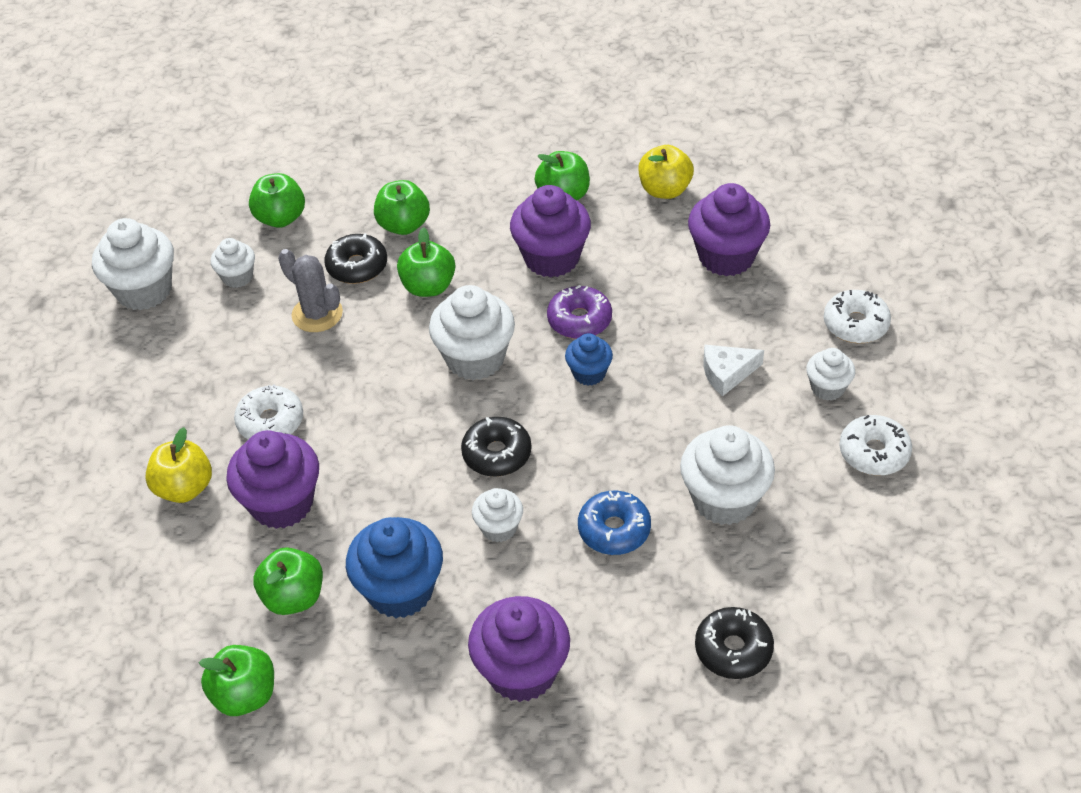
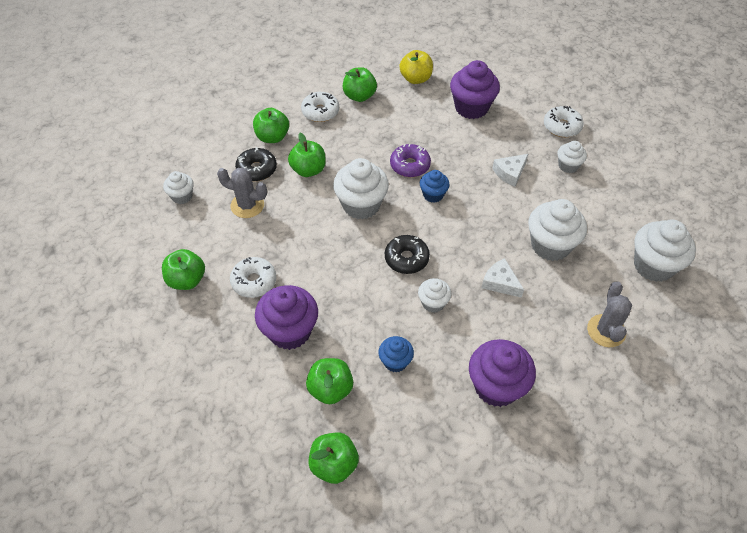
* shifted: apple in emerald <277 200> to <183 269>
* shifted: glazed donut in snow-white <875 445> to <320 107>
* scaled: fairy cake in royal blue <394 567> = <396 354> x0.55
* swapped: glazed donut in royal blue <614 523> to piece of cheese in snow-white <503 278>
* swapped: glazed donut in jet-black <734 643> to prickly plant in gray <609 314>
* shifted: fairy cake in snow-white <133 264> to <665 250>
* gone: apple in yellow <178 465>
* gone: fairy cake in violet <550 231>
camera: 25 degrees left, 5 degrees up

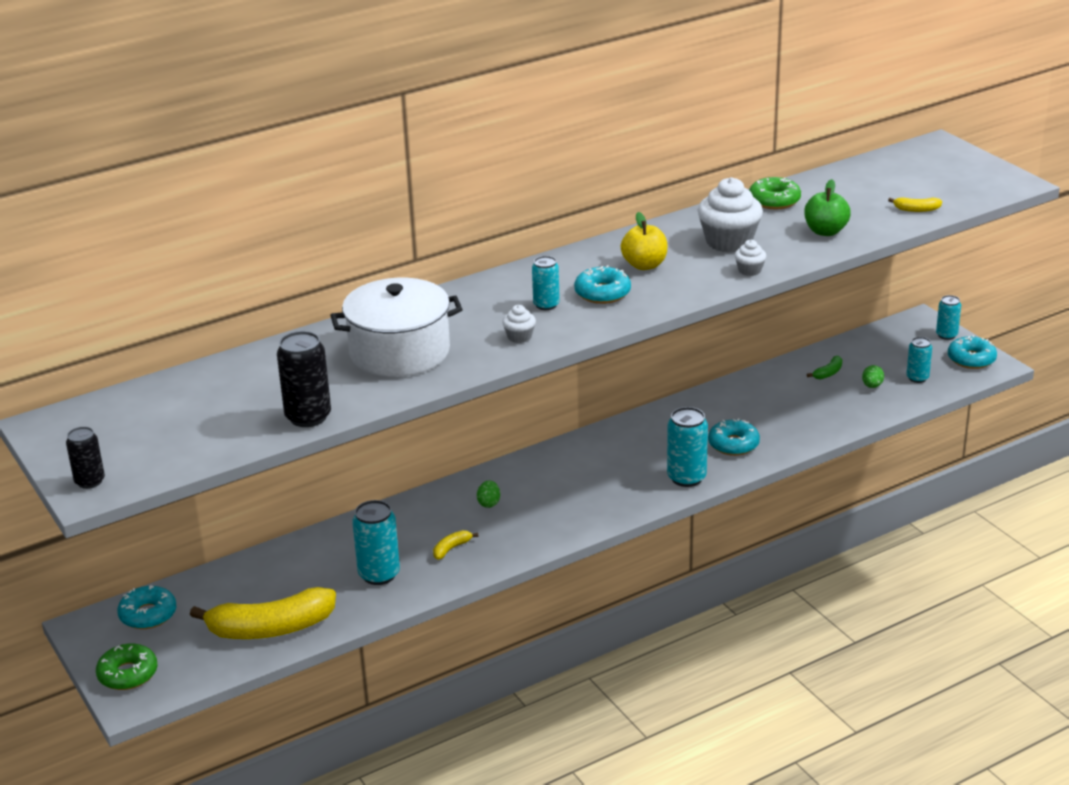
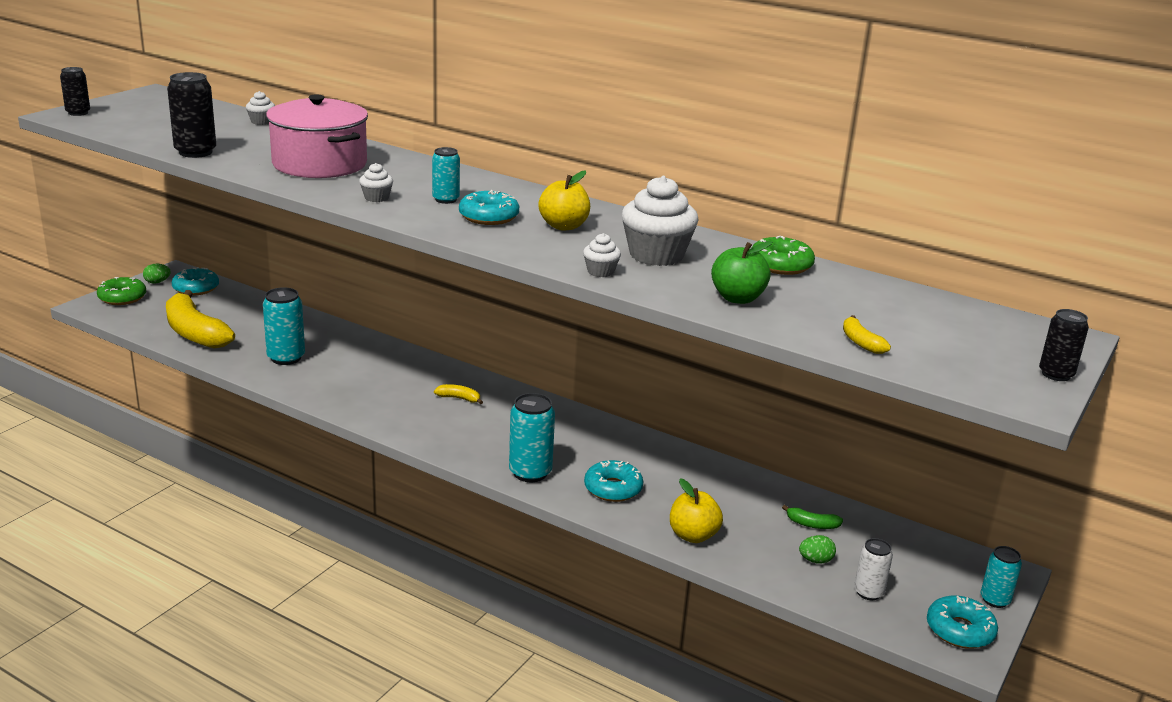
* shifted: egg shape in emerald <488 494> to <157 273>
* new: fairy cake in snow-white <260 108>
* repainted: stockpot in snow-white <396 327> to stockpot in pink <317 136>
* shifted: banana fruit in yellow <456 545> to <458 394>
* new: apple in yellow <696 510>
* repainted: can in turquoise <919 360> to can in snow-white <873 569>
* new: can in jet-black <1064 345>
camera: 60 degrees right, 5 degrees down

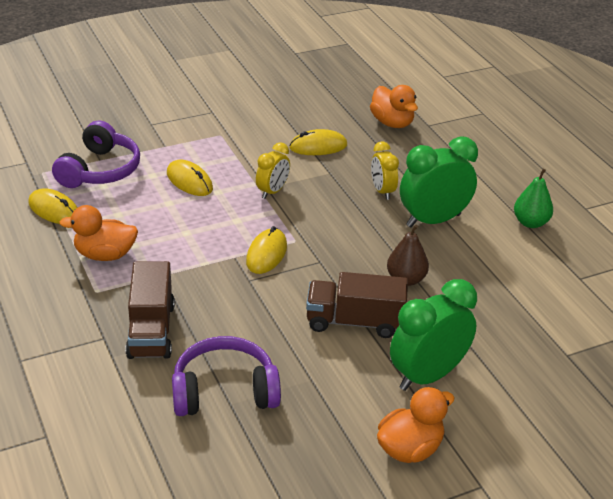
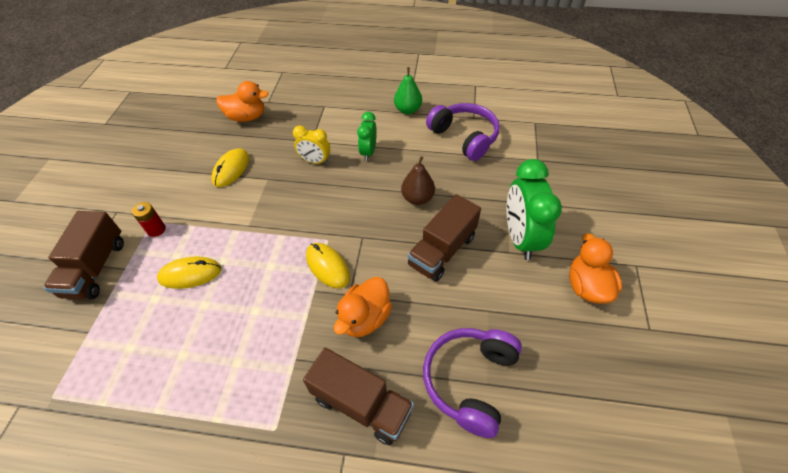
* new: truck in dark brown <84 255>
* new: power cell in crimson <149 219>
* shifted: rubber duck in bright orange <98 233> to <363 307>
* scaled: alarm clock in emerald <439 182> = <367 136> x0.57
* shifted: over-ear headphones in violet <96 154> to <463 132>
* gone: mouse in yellow <53 206>
* gone: alarm clock in yellow <273 170>
camera: 55 degrees left, 15 degrees up

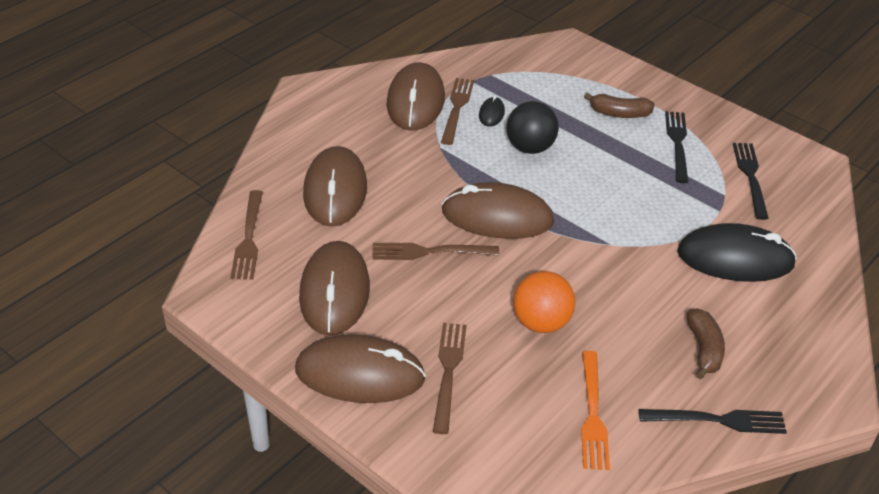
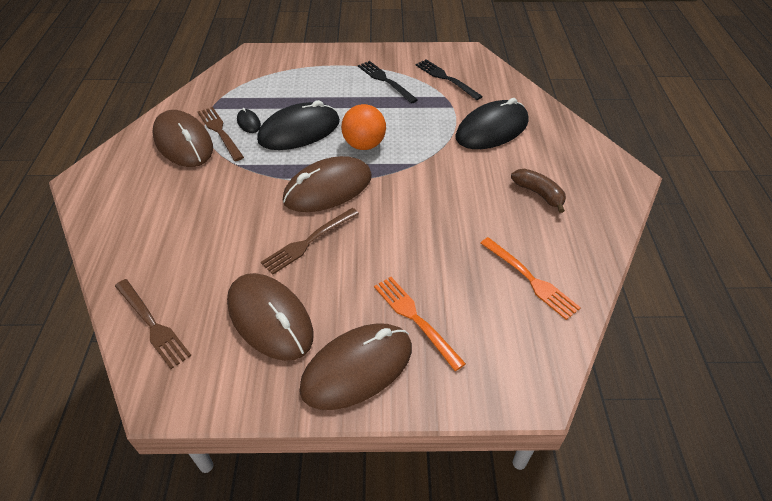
* swapped: sphere in jet-black <532 127> to mouse in jet-black <298 125>
* shifted: sphere in bright orange <544 302> to <363 127>
* repainted: table fork in dark brown <450 378> to table fork in bright orange <420 324>
* gone: mouse in dark brown <335 186>
* gone: banana fruit in dark brown <619 105>
* gone: table fork in jet-black <713 421>
camera: 40 degrees left, 5 degrees up

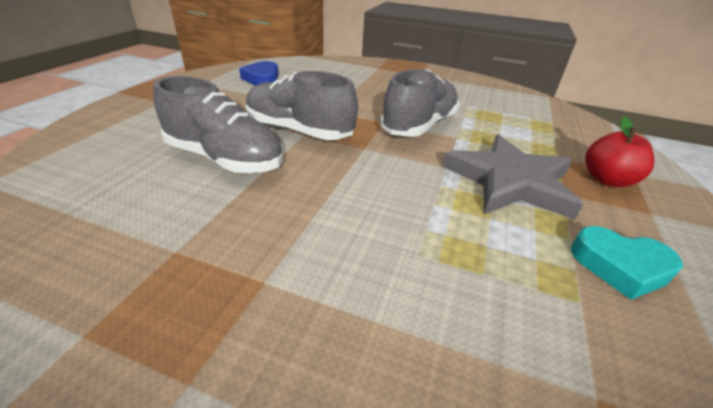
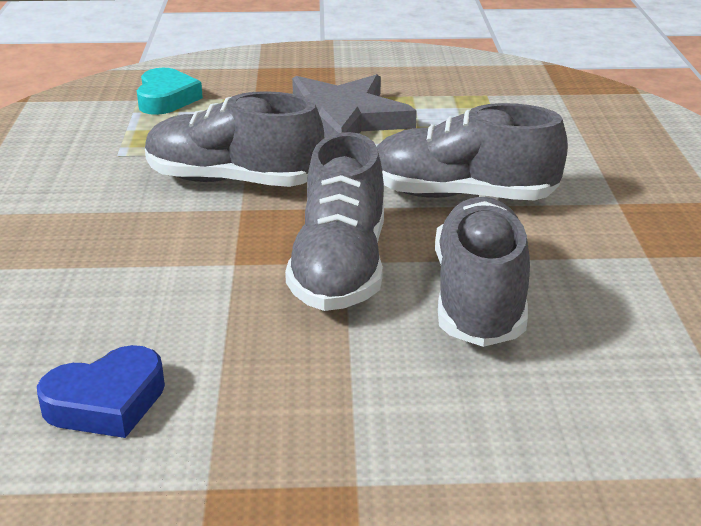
* shifted: heart shape in turquoise <627 263> to <170 91>
* new: lace-up shoe in gray <472 151>
* gone: apple in crimson <619 152>
camera: 110 degrees left, 5 degrees down

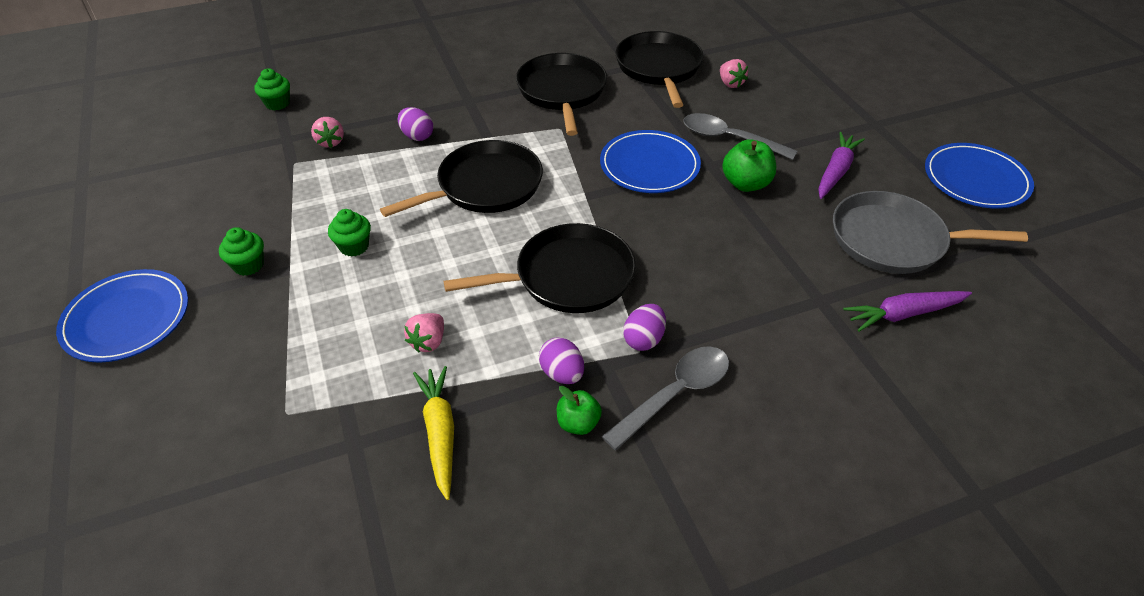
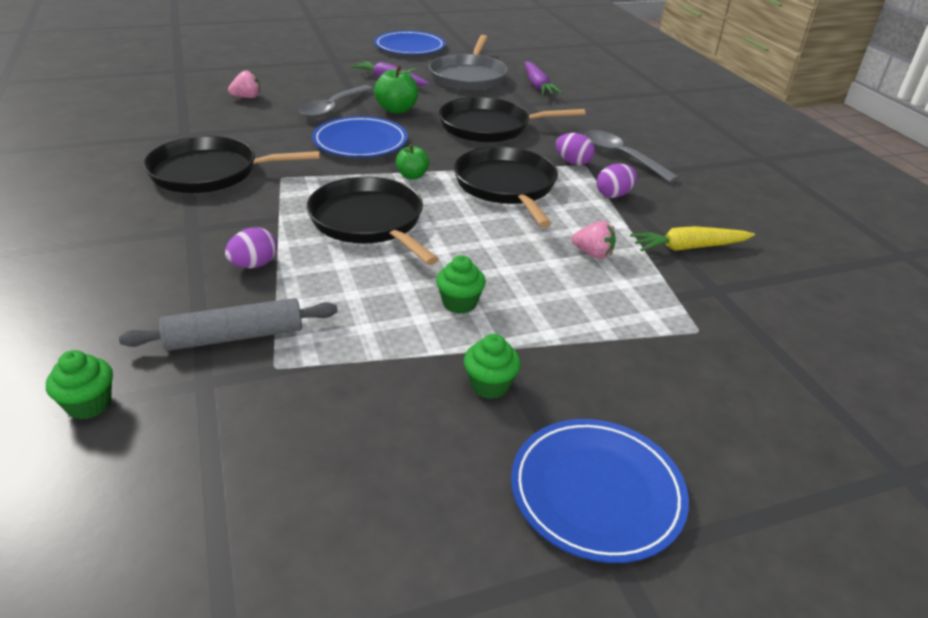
* swapped: strawberry in pink <327 132> to pastry roller in gray <228 324>
* shifted: apple in emerald <579 410> to <412 161>
* shifted: pan in jet-black <659 69> to <512 120>
camera: 90 degrees left, 10 degrees down

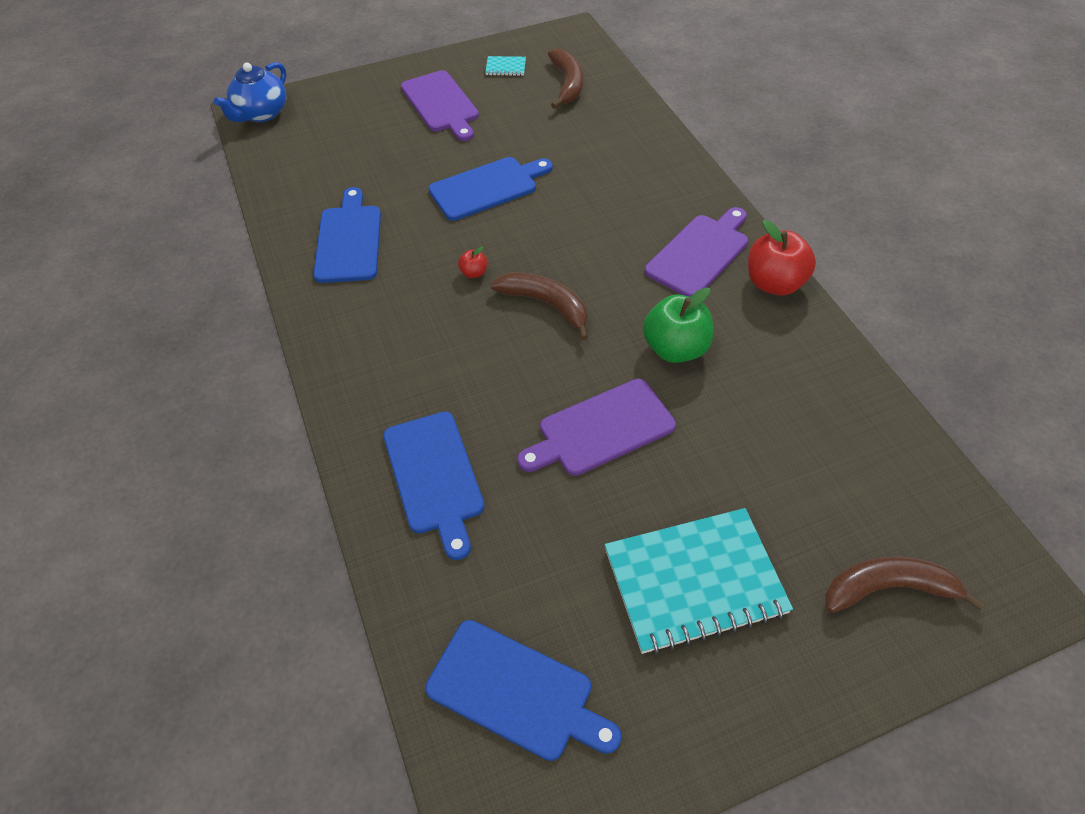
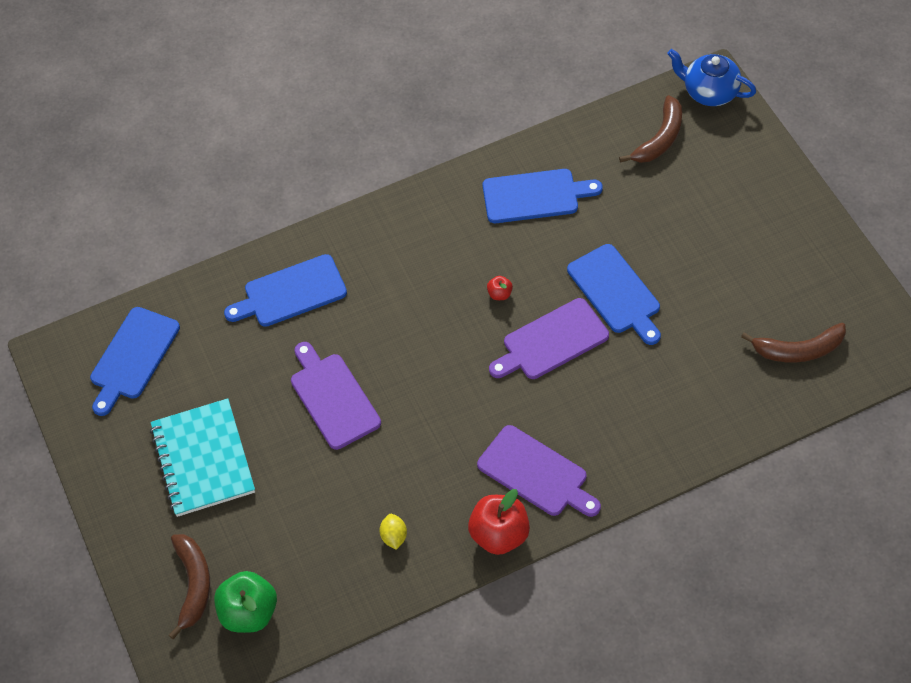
* shifted: apple in emerald <678 325> to <245 602>
* new: lemon in yellow <393 532>
* shifted: cutting board in violet <440 105> to <549 338>
* shifted: banana fruit in dark brown <539 306> to <650 129>
* gone: exercise book in turquoise <505 66>
camera: 90 degrees right, 5 degrees up

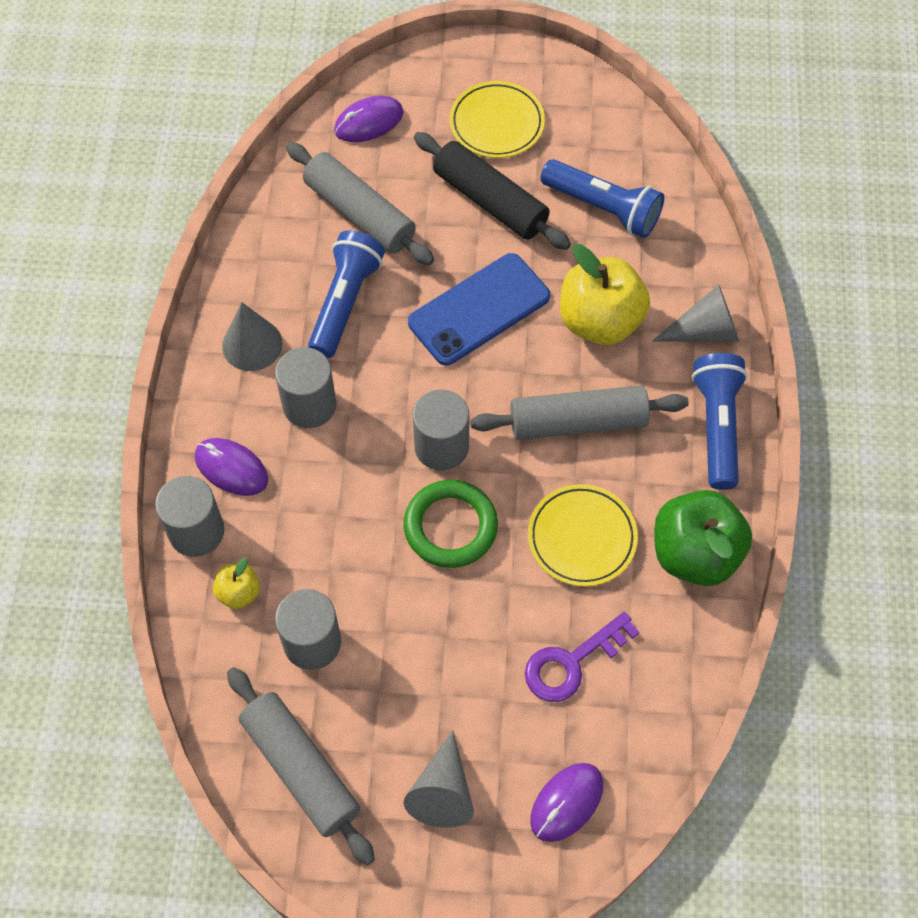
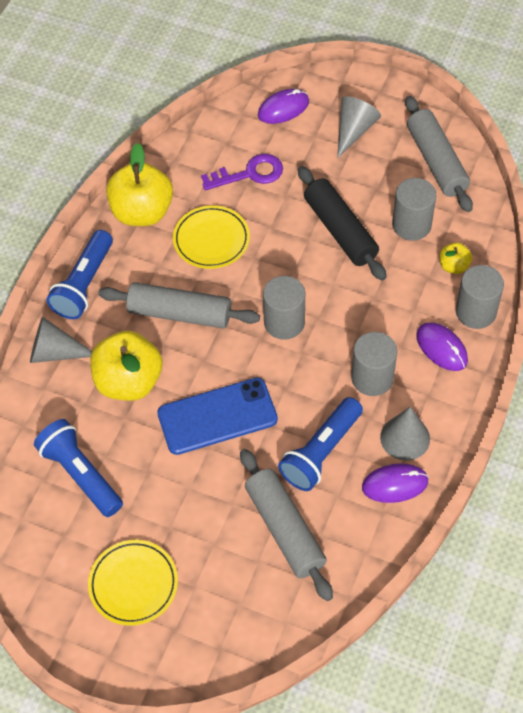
* repainted: apple in emerald <703 538> to apple in yellow <139 184>
* shifted: pastry roller in jet-black <492 191> to <342 223>
* shifted: mouse in violet <369 119> to <395 483>
* gone: hoop in emerald <451 524>
camera: 160 degrees left, 5 degrees down

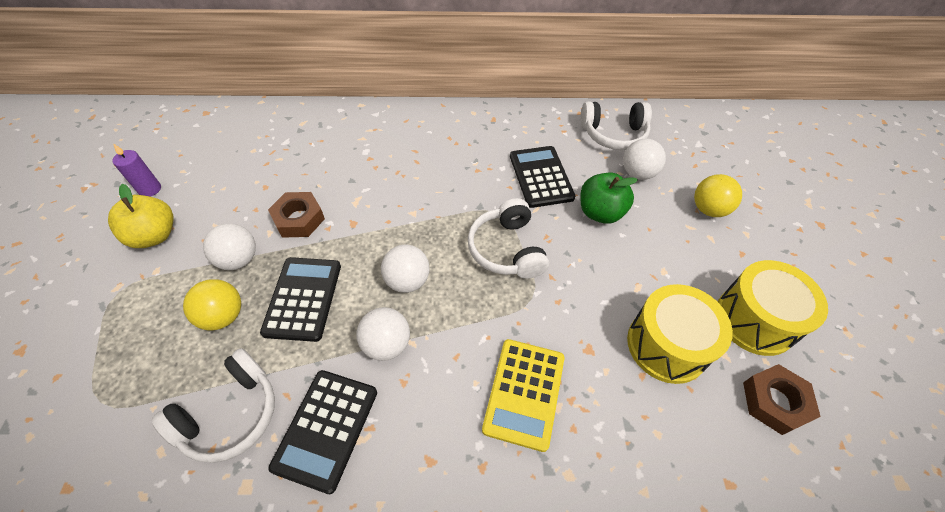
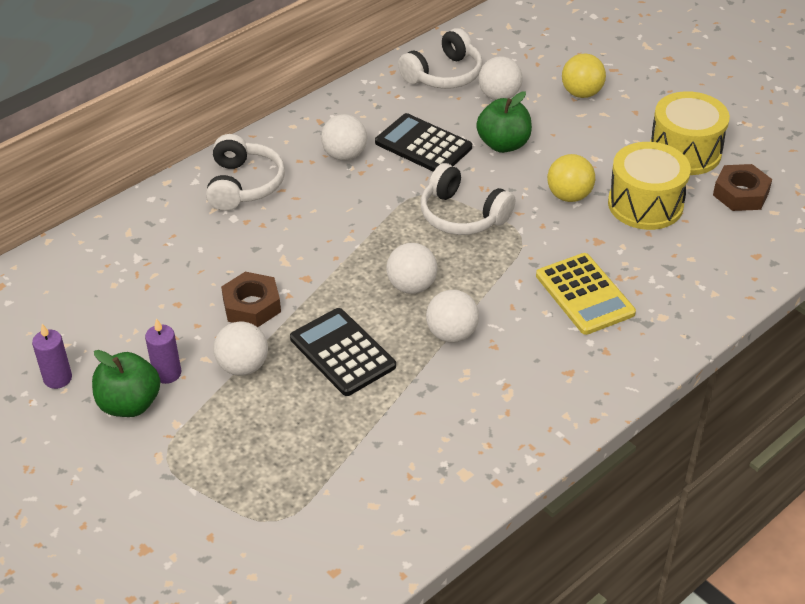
* repainted: apple in yellow <141 216> to apple in emerald <126 383>
* new: candle in violet <163 351>
* shifted: over-ear headphones in snow-white <213 405> to <245 172>
* new: sphere in snow-white <344 137>
* shifted: sphere in yellow <212 304> to <571 178>
* gone: calculator in jet-black <322 432>
camera: 40 degrees left, 10 degrees down

